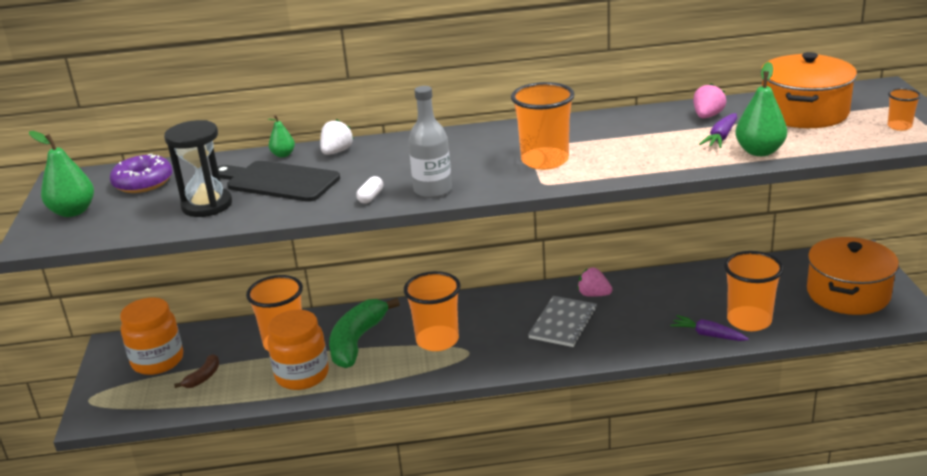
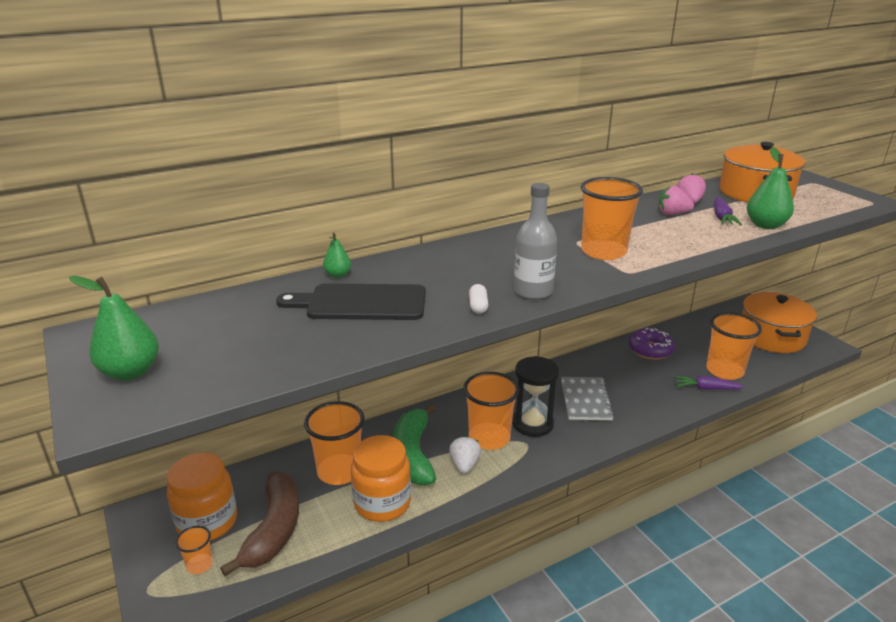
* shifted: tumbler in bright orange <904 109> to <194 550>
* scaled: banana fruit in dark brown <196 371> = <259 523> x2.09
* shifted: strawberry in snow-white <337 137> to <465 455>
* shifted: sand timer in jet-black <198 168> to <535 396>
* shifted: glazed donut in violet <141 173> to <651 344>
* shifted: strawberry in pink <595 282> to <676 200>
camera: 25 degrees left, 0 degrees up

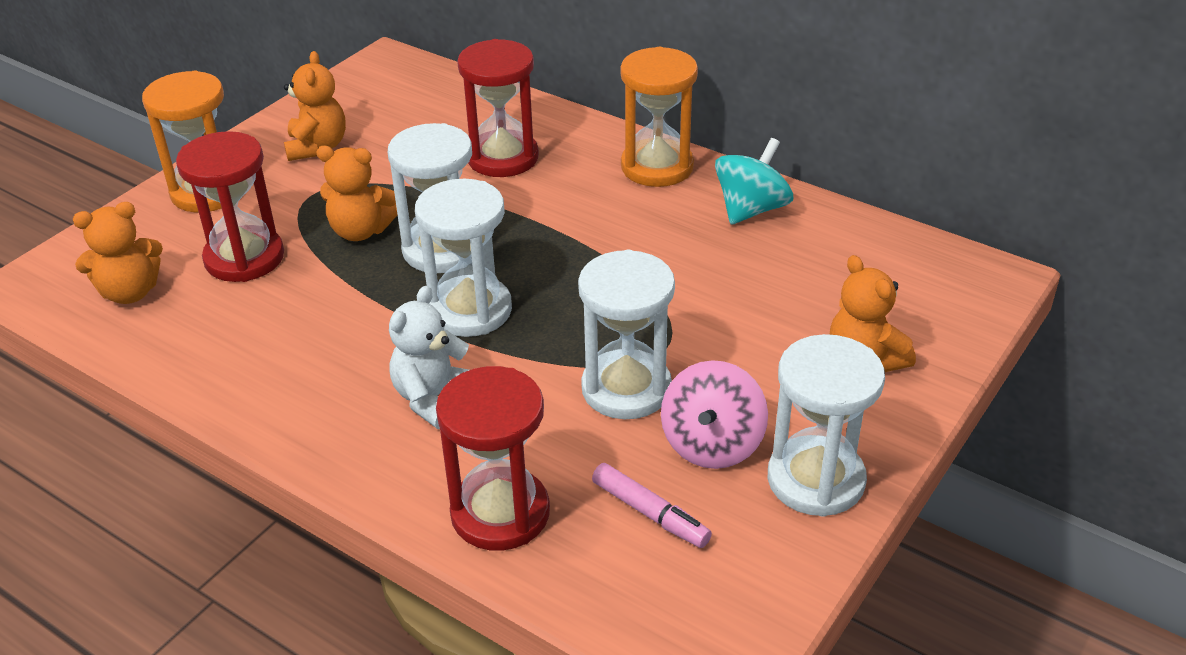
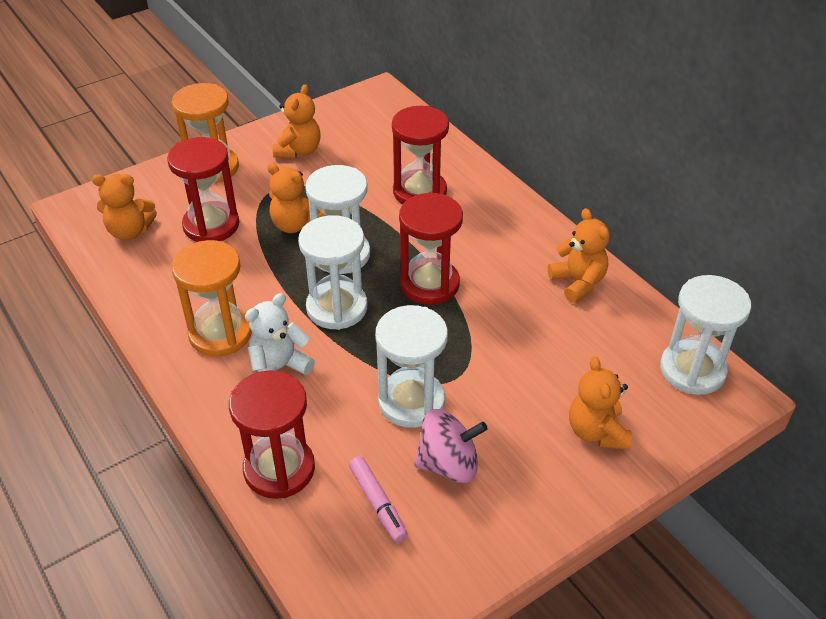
* shifted: sand timer in bright orange <659 117> to <211 298>
* new: sand timer in crimson <431 249>
* rotated: toy top in pink <714 414> = <451 446> 135 degrees counterclockwise
* swapped: toy top in turquoise <754 181> to stuffed bear in bright orange <579 255>
* shifted: sand timer in snow-white <826 425> to <705 335>
camera: 20 degrees right, 5 degrees up

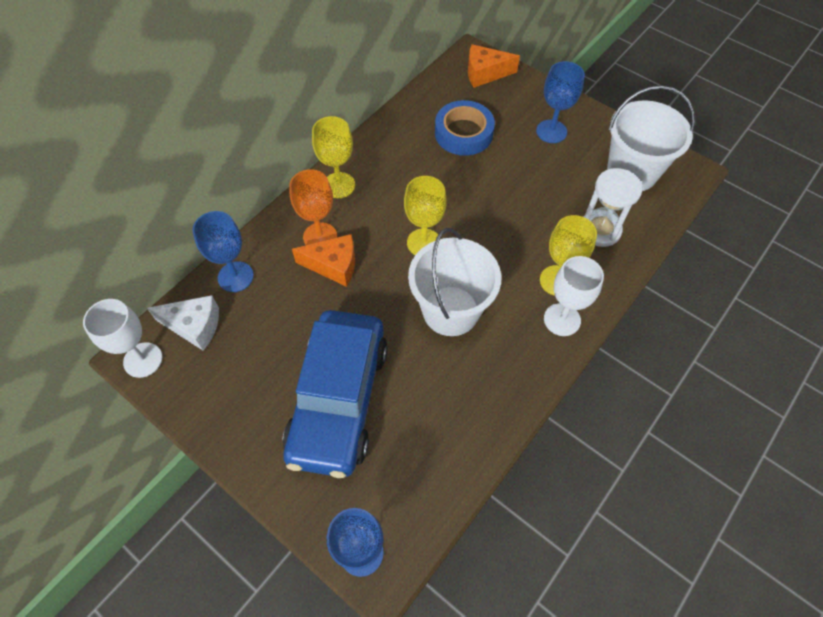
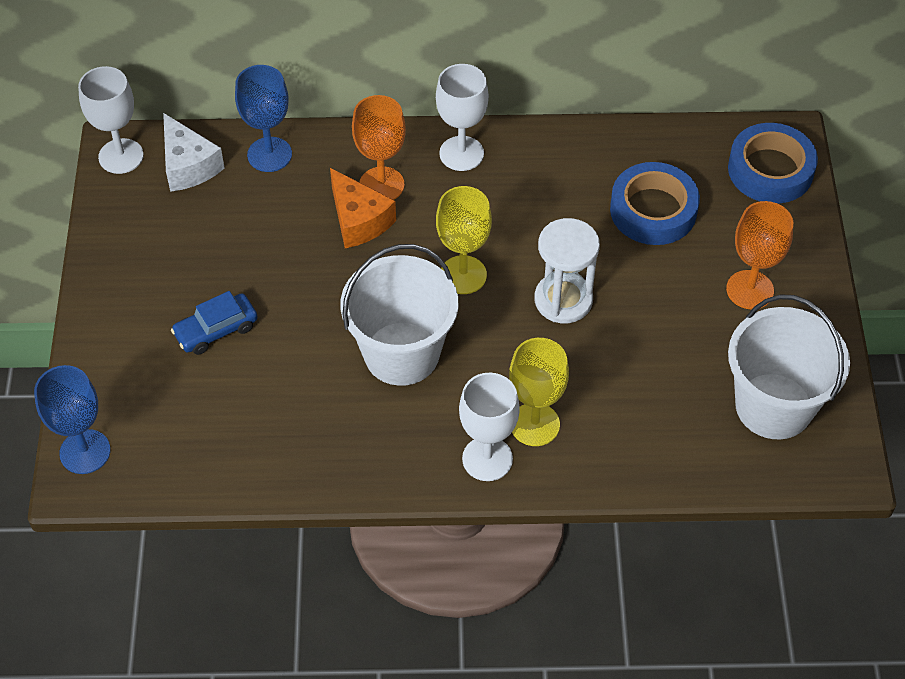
* scaled: toy car in royal blue <335 394> = <214 323> x0.41
* repainted: chalice in yellow <333 157> to chalice in snow-white <462 117>
* shifted: sand timer in snow-white <612 207> to <567 270>
* repainted: chalice in royal blue <560 102> to chalice in bright orange <759 255>
* swapped: piece of cheese in bright orange <494 66> to tape in royal blue <773 163>
camera: 50 degrees right, 5 degrees down

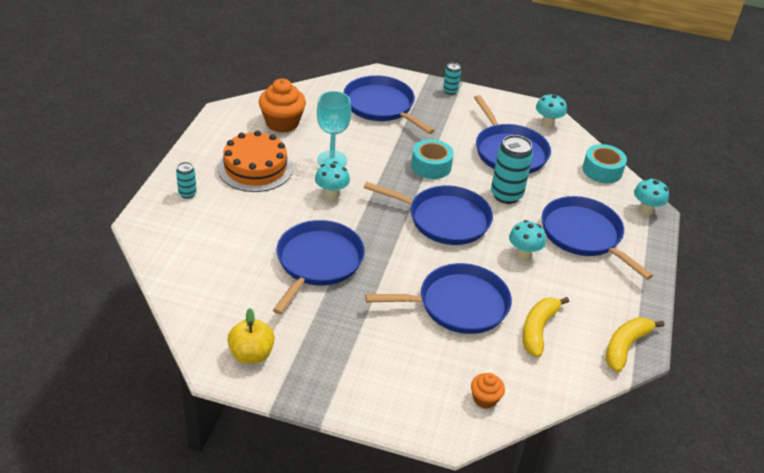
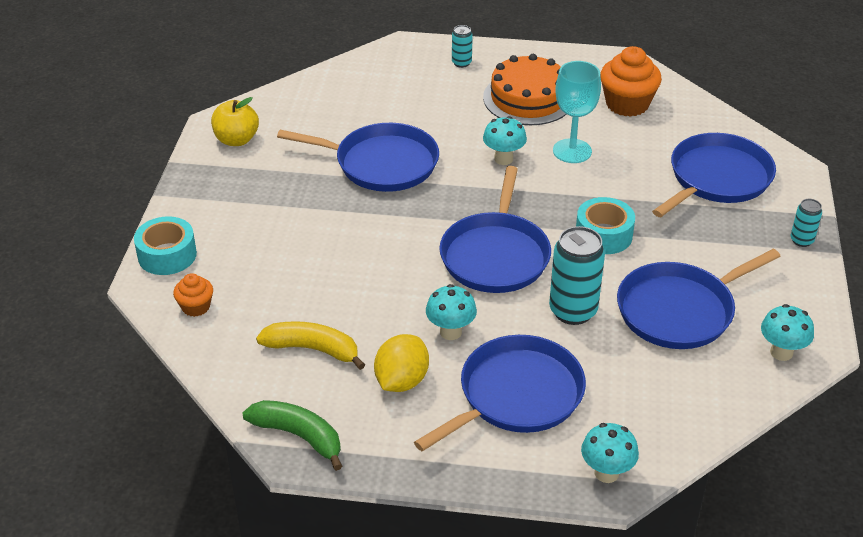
* shifted: tape in turquoise <604 163> to <165 245>
* repainted: banana fruit in yellow <635 344> to banana fruit in emerald <292 435>
* new: lemon in yellow <401 363>
* gone: pan in royal blue <438 298>
camera: 85 degrees right, 0 degrees up

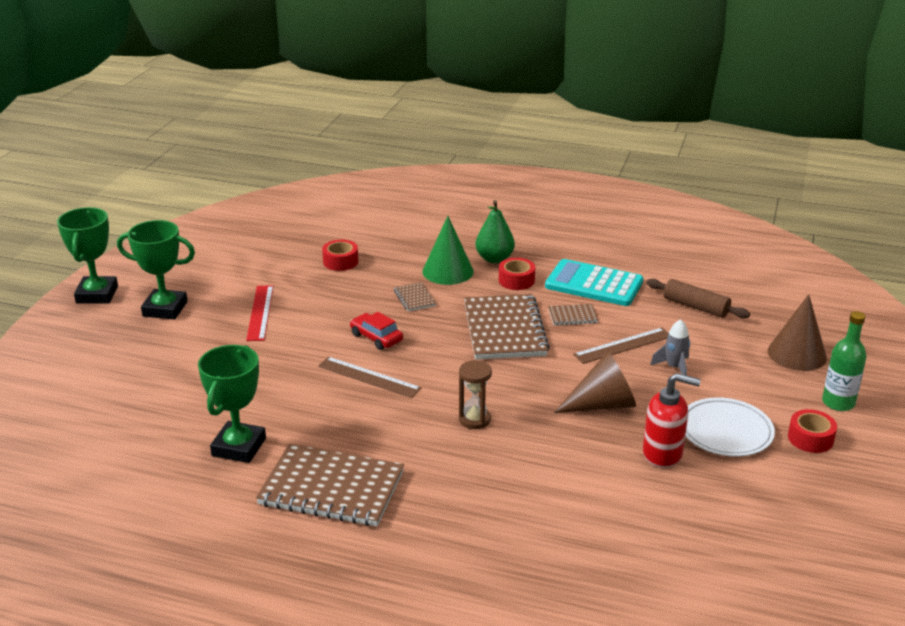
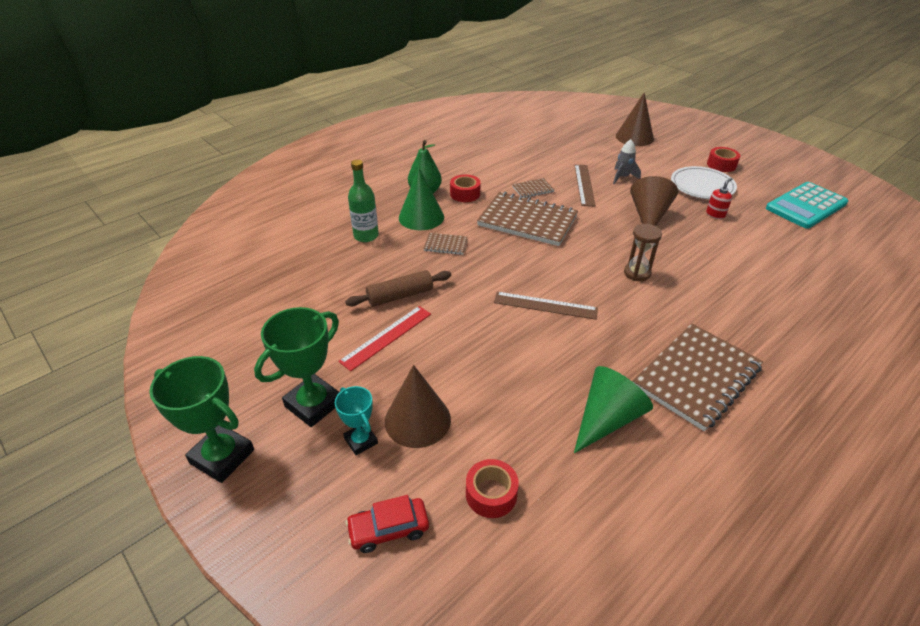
* new: award cup in turquoise <356 420>
* rotated: measuring stick in crimson <260 313> = <384 338> 75 degrees counterclockwise
* shifted: pastry roller in dark brown <698 298> to <398 288>
* shifted: toy car in crimson <376 331> to <387 524>
* shifted: flask in emerald <844 361> to <363 201>
* new: cone shape in dark brown <418 406>
* shifted: tape in crimson <340 255> to <492 488>
* rotated: measuring stick in dark brown <370 377> = <546 306> 45 degrees clockwise
* rotated: exercise book in dark brown <573 314> = <533 188> 45 degrees clockwise
* swapped: award cup in emerald <232 404> to cone shape in emerald <613 409>
* scaled: pump bottle in crimson <672 420> = <719 198> x0.56
* shifted: calculator in turquoise <594 282> to <807 205>
camera: 60 degrees left, 10 degrees up

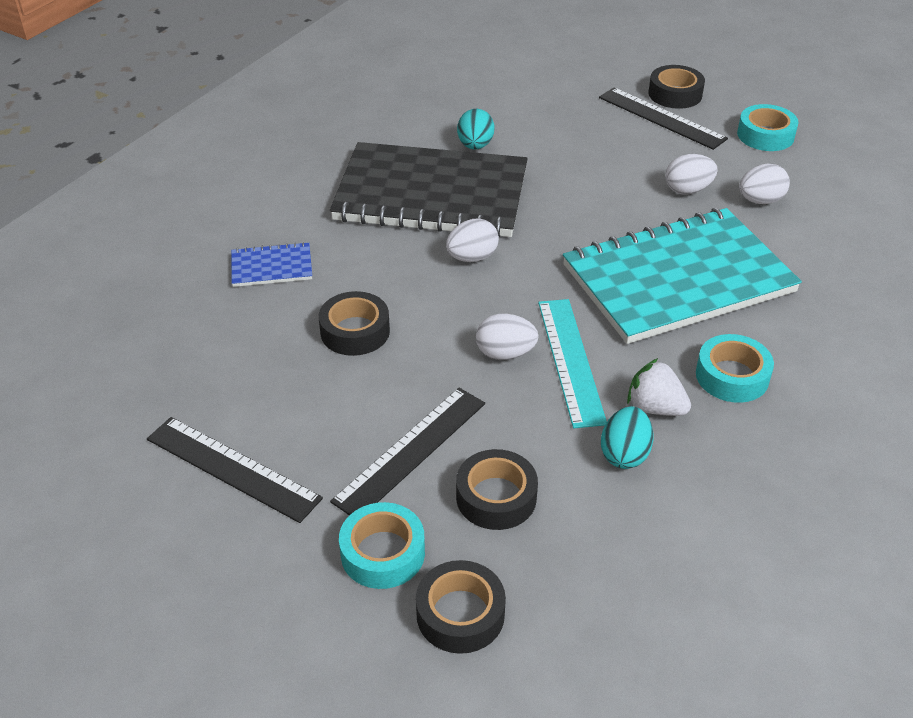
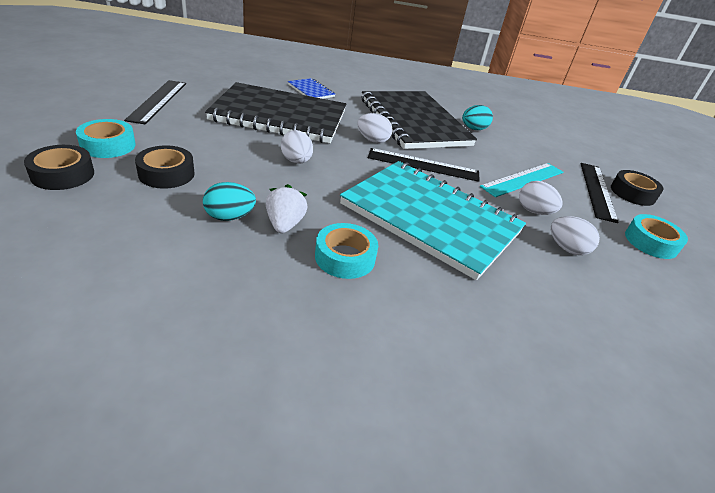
* swapped: tape in jet-black <354 323> to exercise book in jet-black <275 112>
* shifted: measuring stick in jet-black <407 451> to <424 165>
* shifted: measuring stick in turquoise <572 363> to <521 180>
camera: 55 degrees right, 5 degrees down

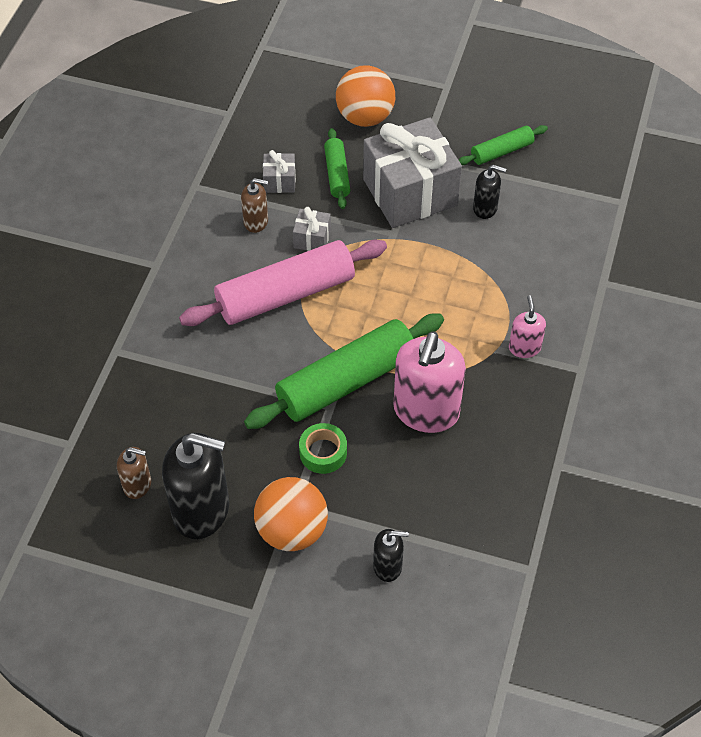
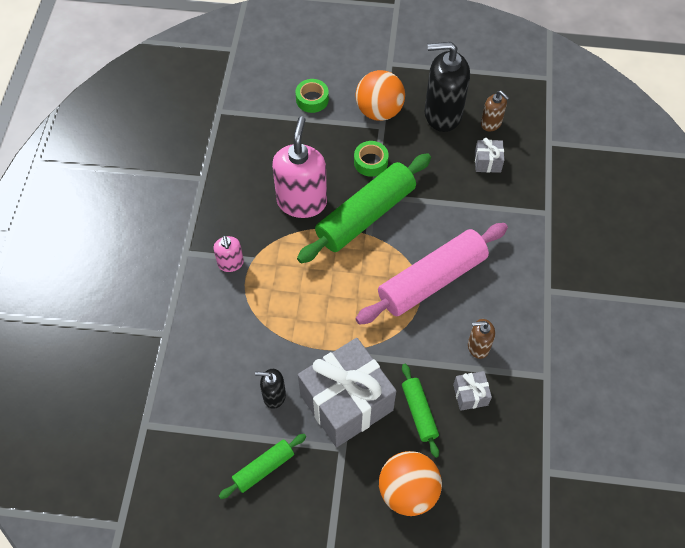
* swapped: pump bottle in jet-black <391 555> to tape in emerald <312 96>
* shifted: gift in gray <312 229> to <489 155>
* rotated: pump bottle in dark brown <134 473> = <495 111> 135 degrees counterclockwise
camera: 170 degrees right, 5 degrees up

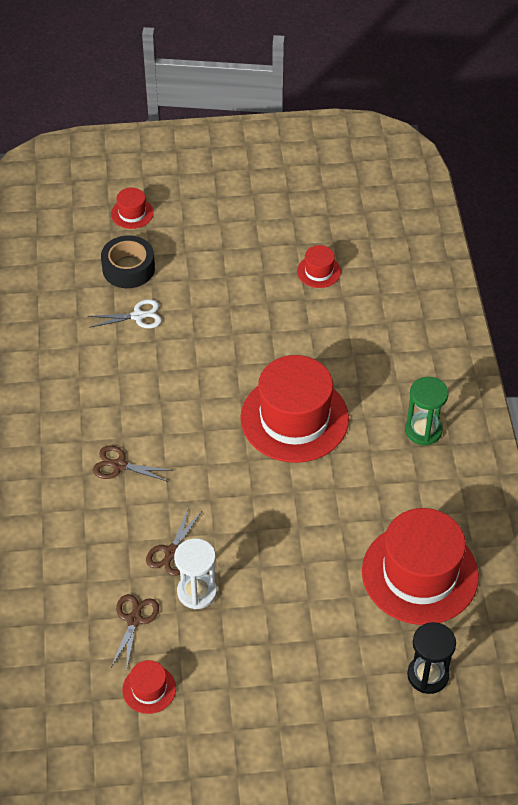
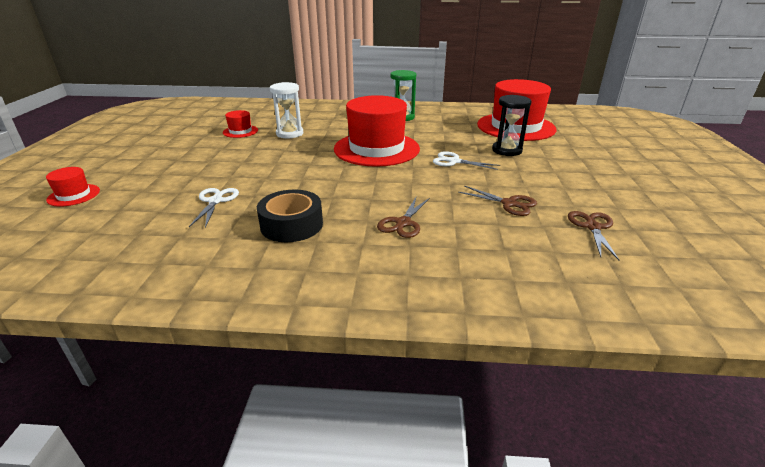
* shifted: tape in jet-black <128 261> to <290 216>
* shifted: sand timer in snow-white <195 573> to <286 110>
* new: scissors in snow-white <466 160>
* shifted: sand timer in jet-black <431 658> to <512 125>
* rotated: scissors in dark brown <135 633> = <594 236> 75 degrees clockwise
* gone: tall hat in crimson <149 687>
camera: 80 degrees left, 20 degrees down

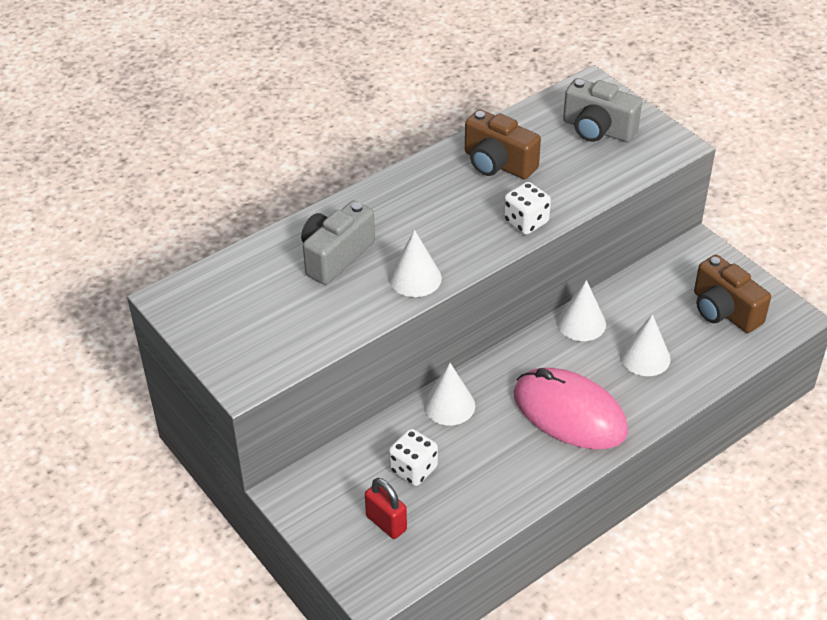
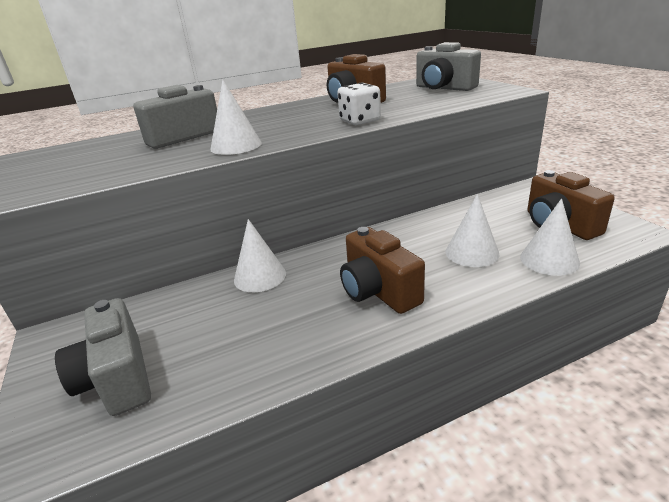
* swapped: padlock in crimson <386 508> to compact camera in gray <103 357>
* swapped: mouse in pink <571 408> to compact camera in dark brown <382 270>
* shifted: cone shape in snow-white <581 310> to <550 237>
* gone: game die in snow-white <413 457>
camera: 15 degrees right, 15 degrees down

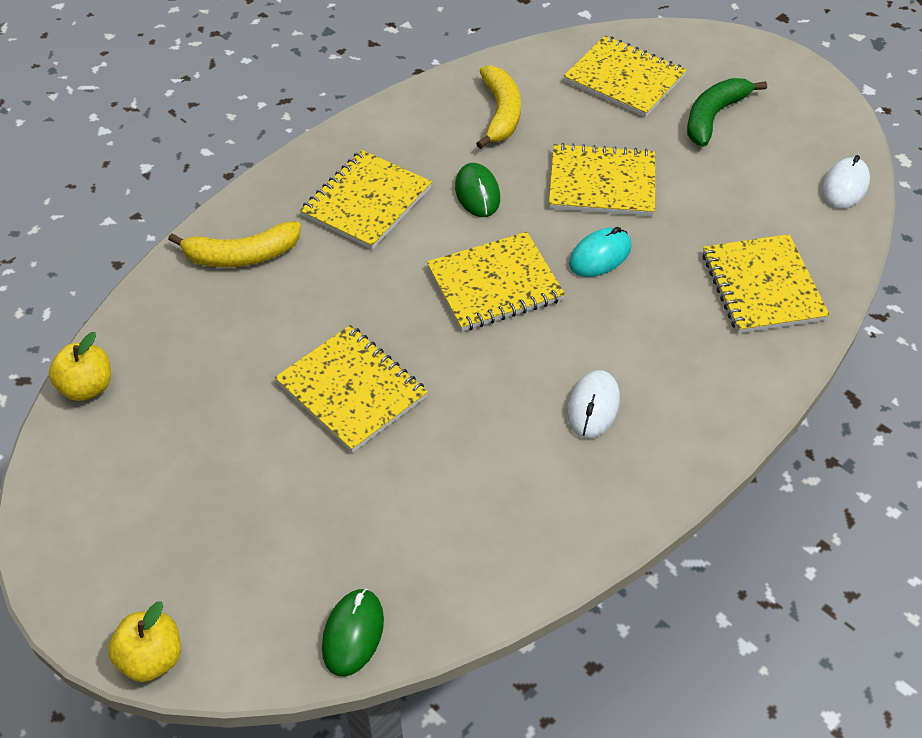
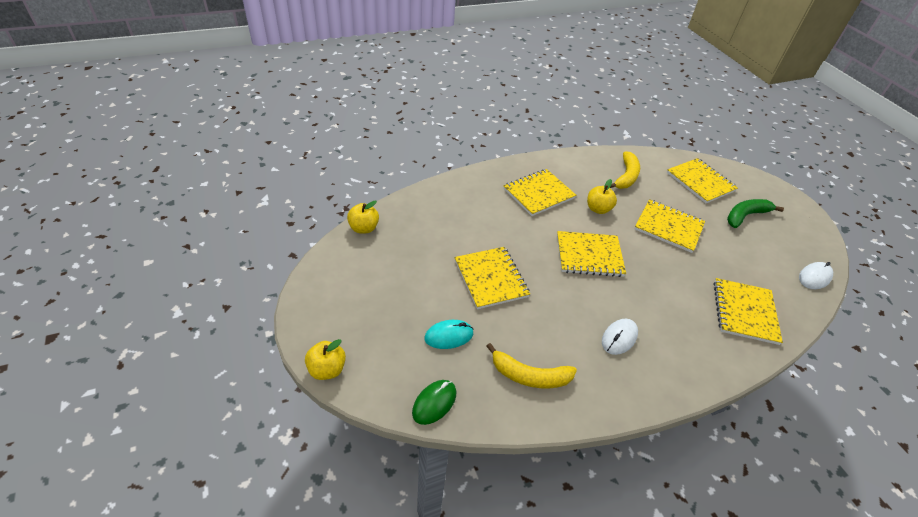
* shifted: mouse in turquoise <600 252> to <449 334>
* shifted: banana fruit in yellow <234 244> to <531 365>
* swapped: mouse in emerald <477 190> to apple in yellow <602 196>
camera: 20 degrees right, 5 degrees down

